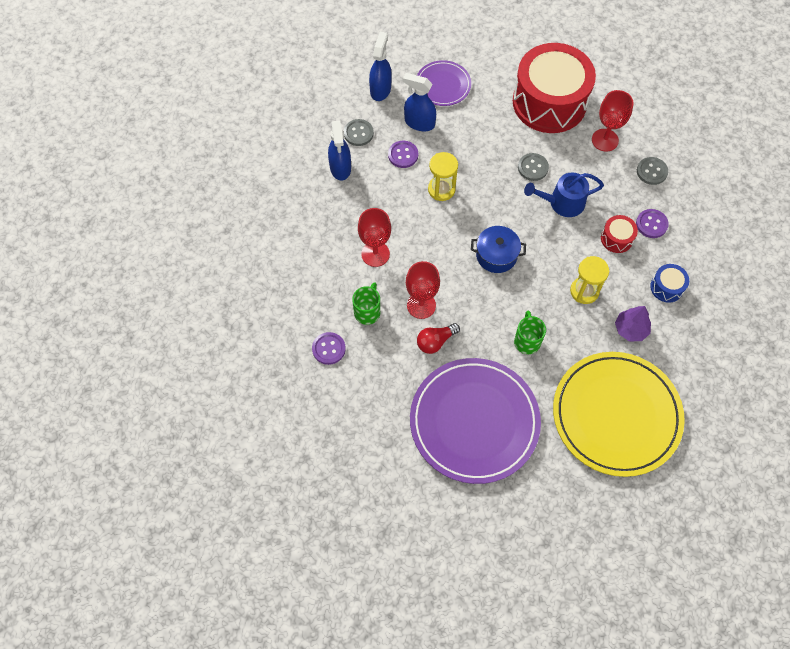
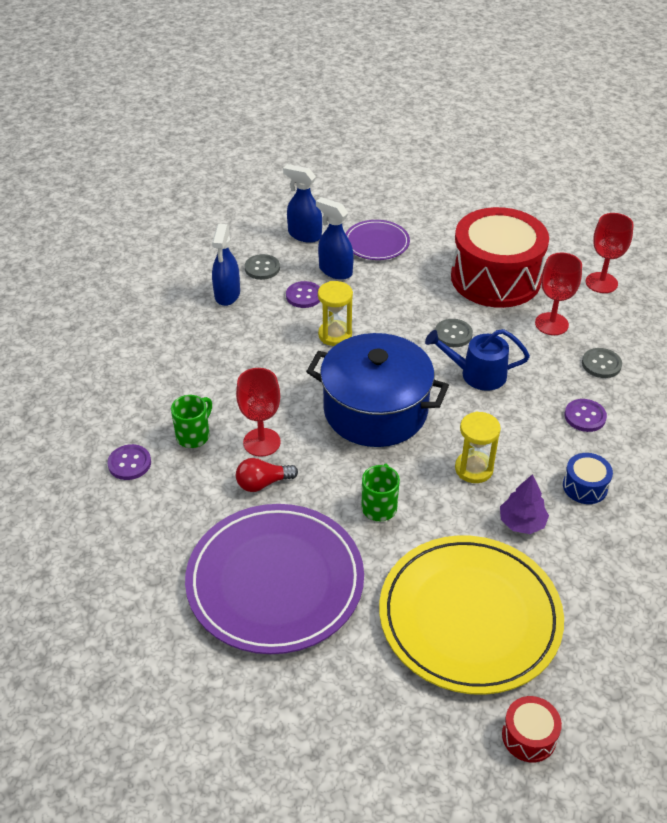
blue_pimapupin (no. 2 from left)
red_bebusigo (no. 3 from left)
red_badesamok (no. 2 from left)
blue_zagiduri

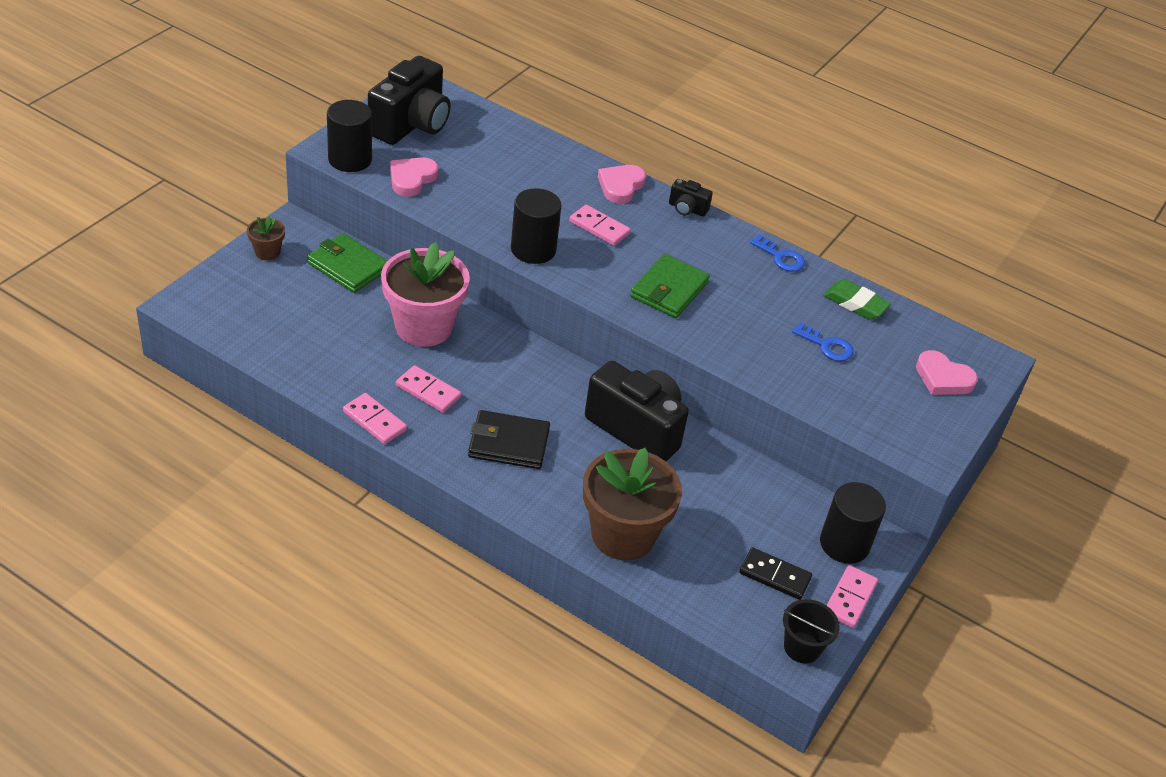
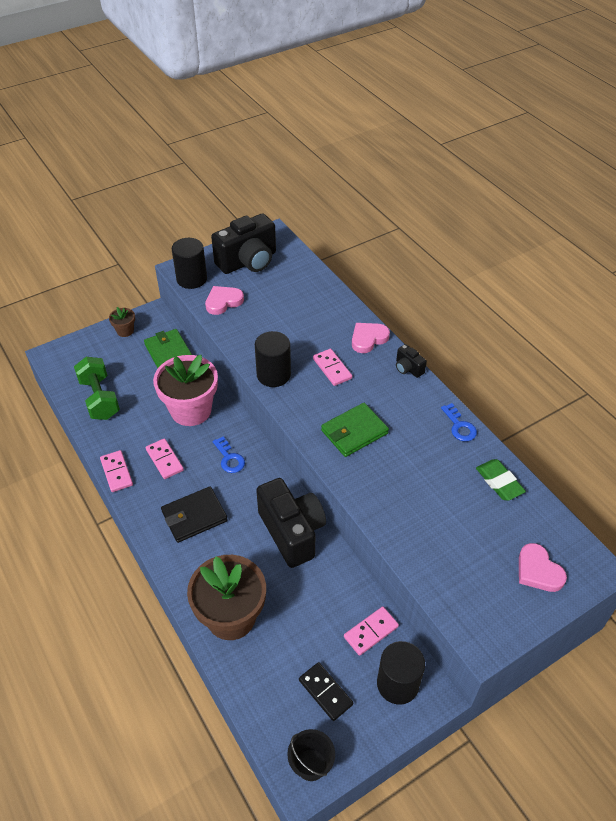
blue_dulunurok (no. 1 from left)
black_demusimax
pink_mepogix (no. 4 from left)
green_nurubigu

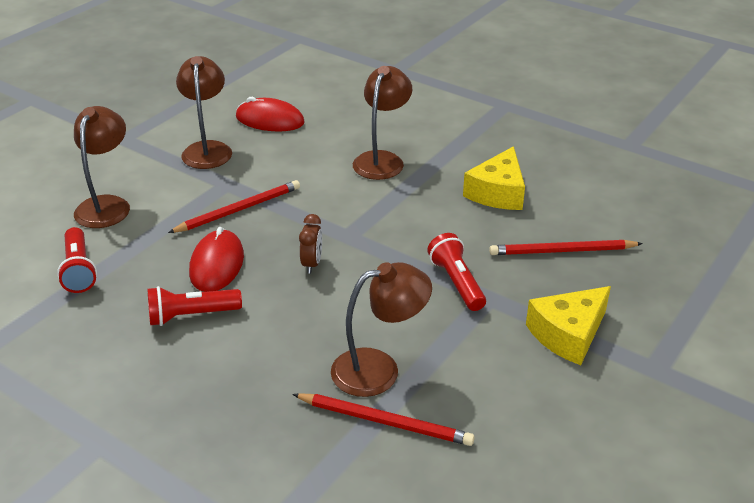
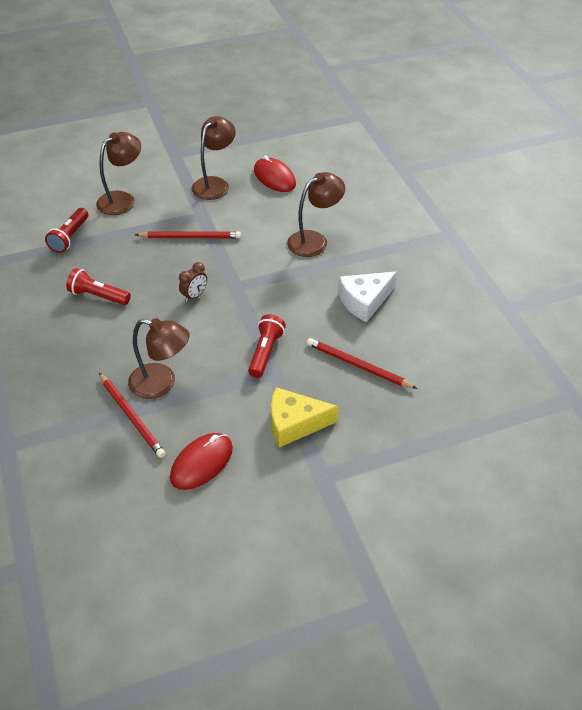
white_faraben
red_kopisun (no. 1 from left)

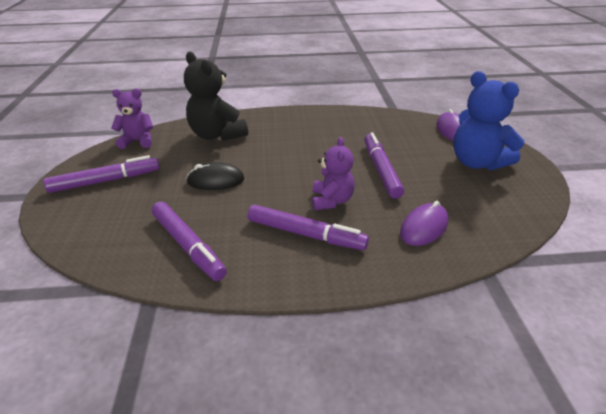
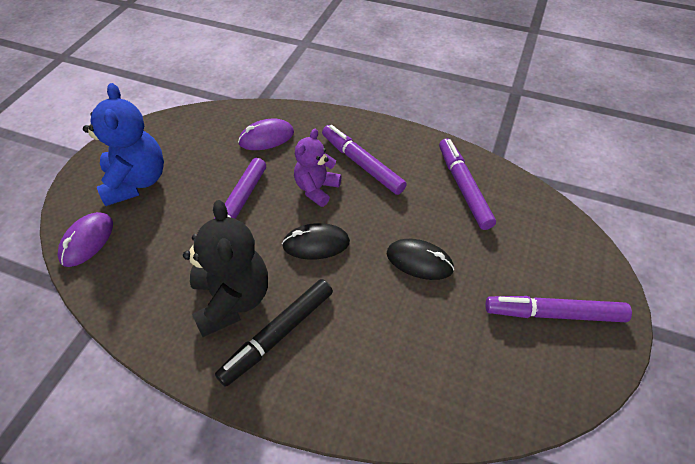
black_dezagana
purple_dezagana (no. 1 from left in the first image)
black_kopisun (no. 1 from left)
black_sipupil

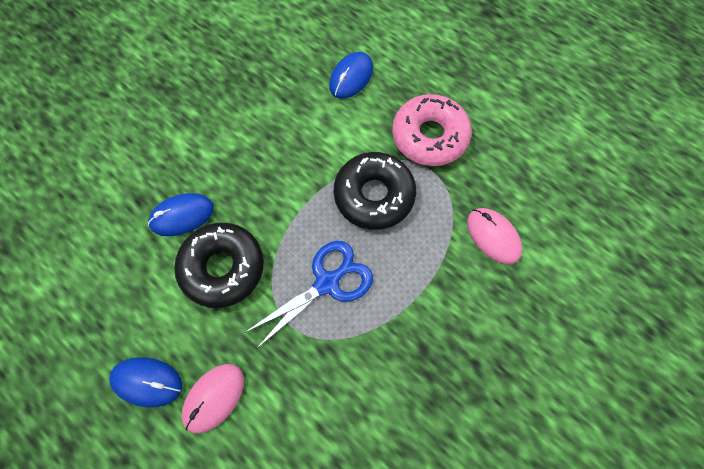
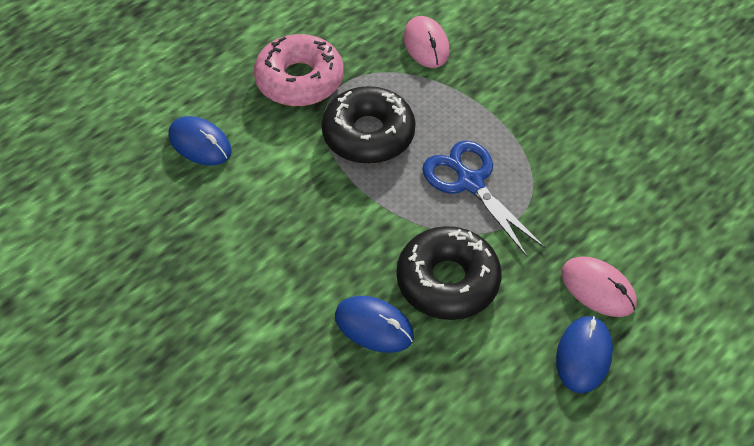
blue_kopisun (no. 2 from left)
pink_kopisun (no. 1 from left)

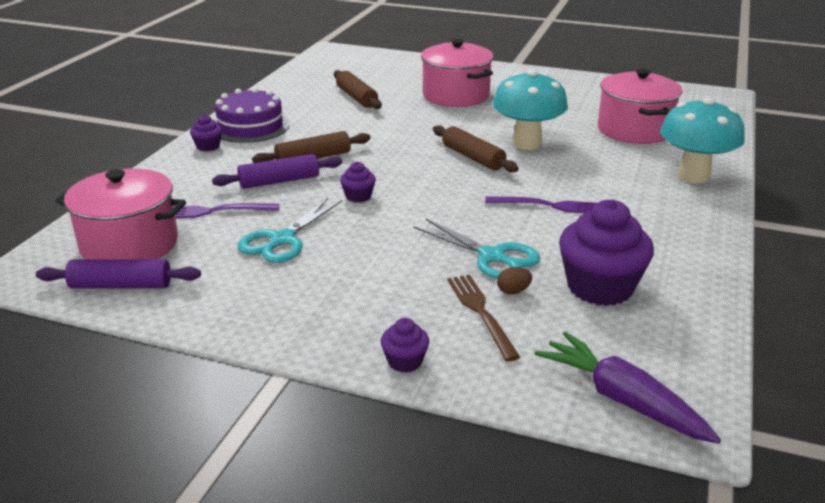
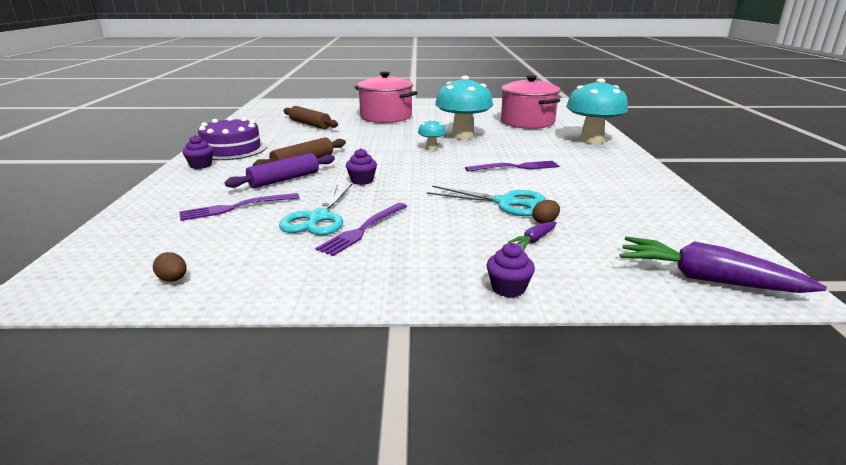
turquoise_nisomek (no. 1 from left)
pink_zagiduri (no. 1 from left in the first image)
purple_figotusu (no. 4 from left in the first image)
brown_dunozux (no. 1 from left)
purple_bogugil (no. 1 from left)
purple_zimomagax (no. 2 from left)

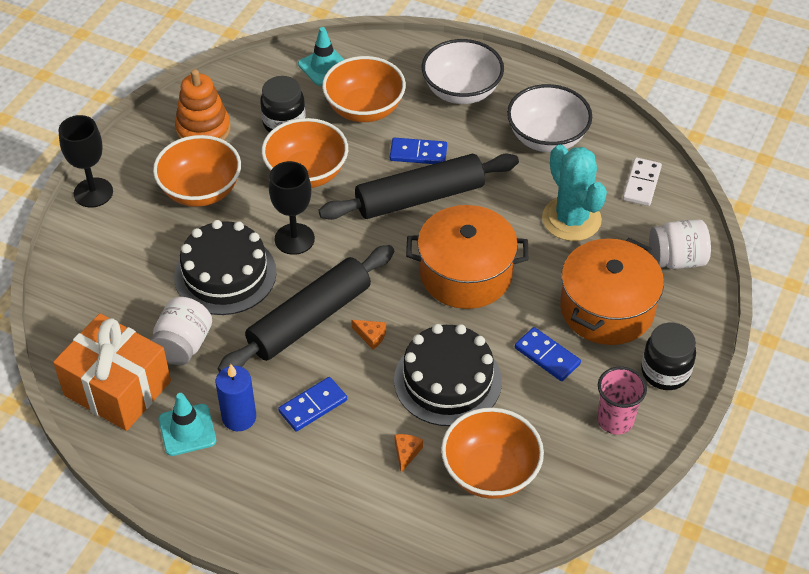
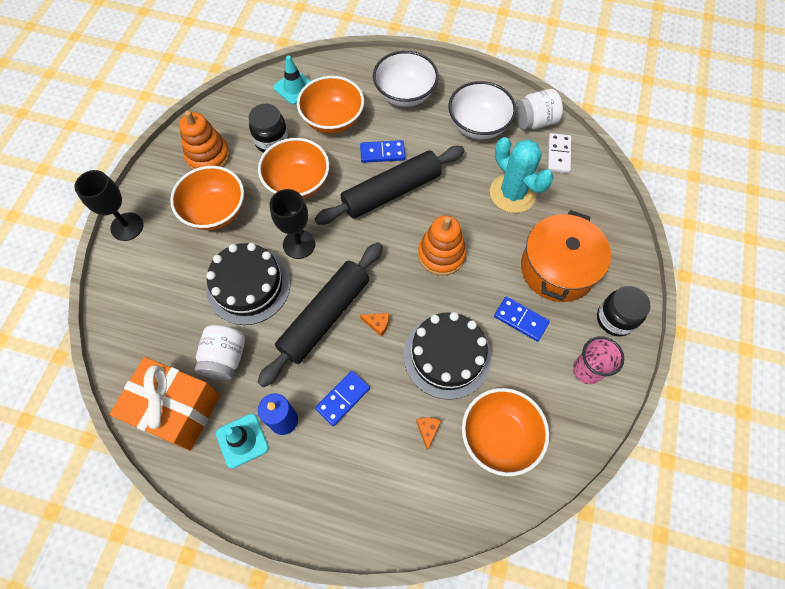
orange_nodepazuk (no. 2 from left)
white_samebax (no. 2 from left)

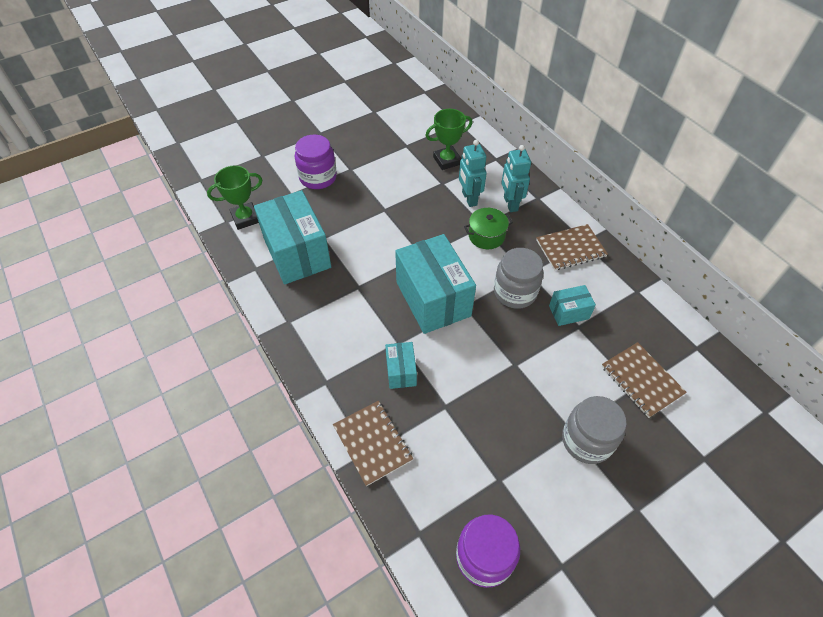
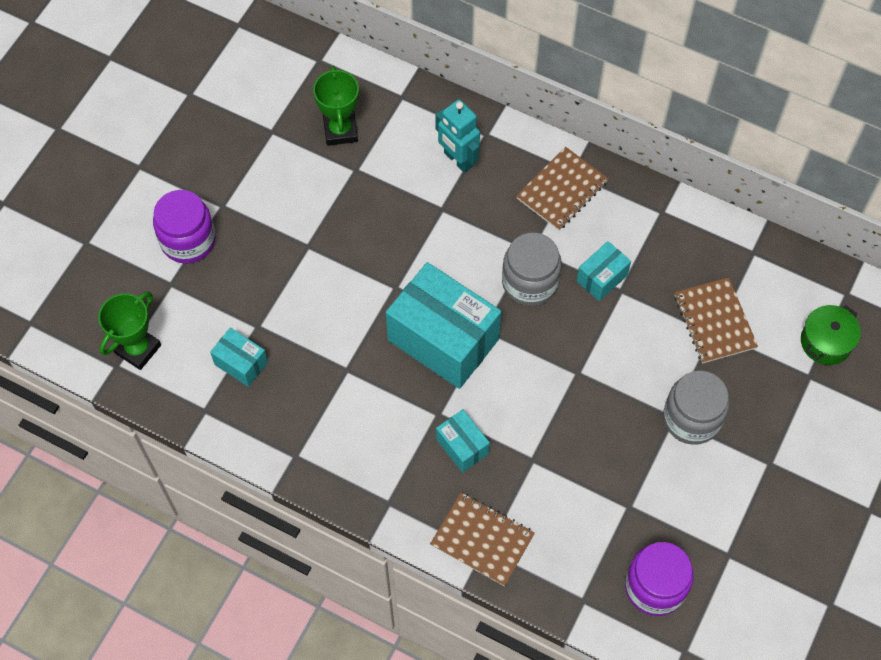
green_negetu (no. 2 from left)
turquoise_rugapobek (no. 1 from left in the first image)
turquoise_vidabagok (no. 1 from left)
green_zagiduri
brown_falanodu (no. 3 from left)

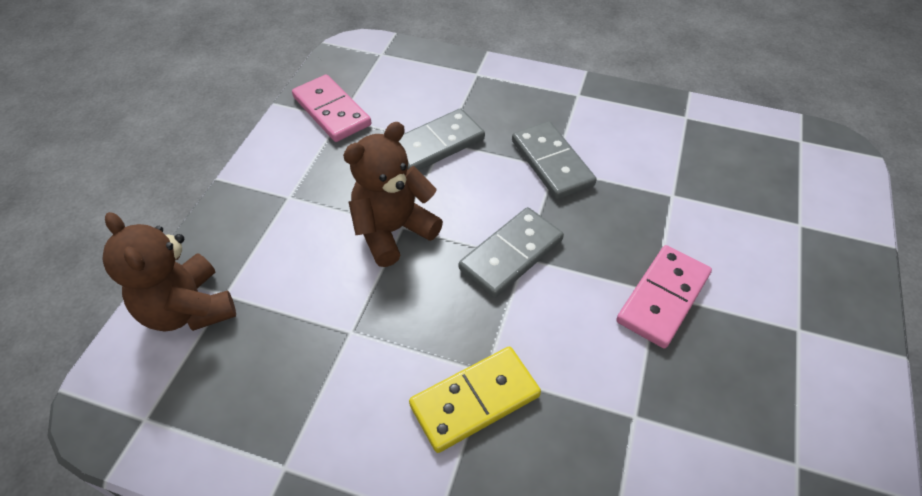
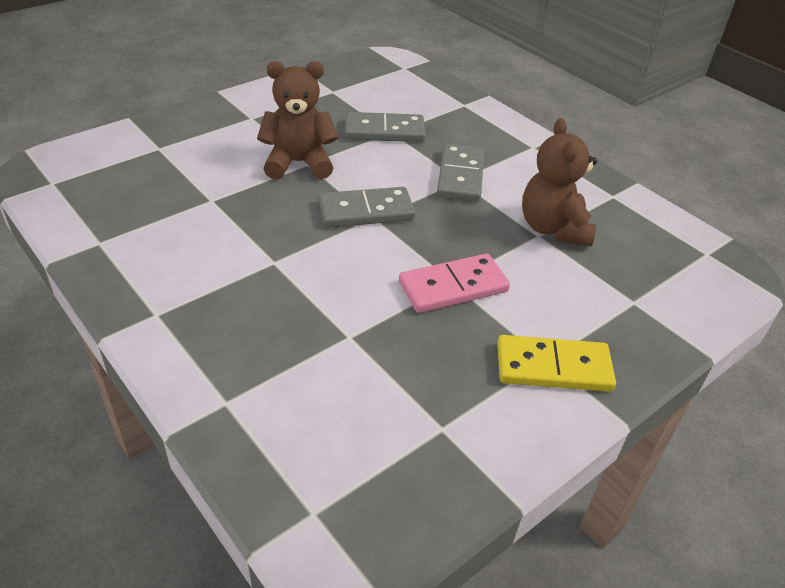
pink_mepogix (no. 1 from left in the first image)
brown_dezagana (no. 2 from left)
yellow_mepogix

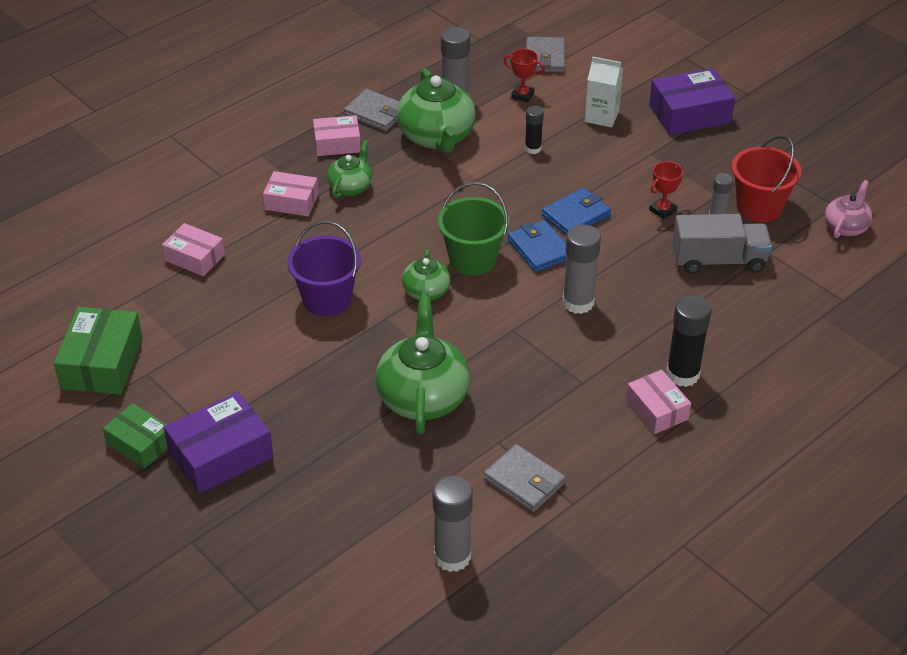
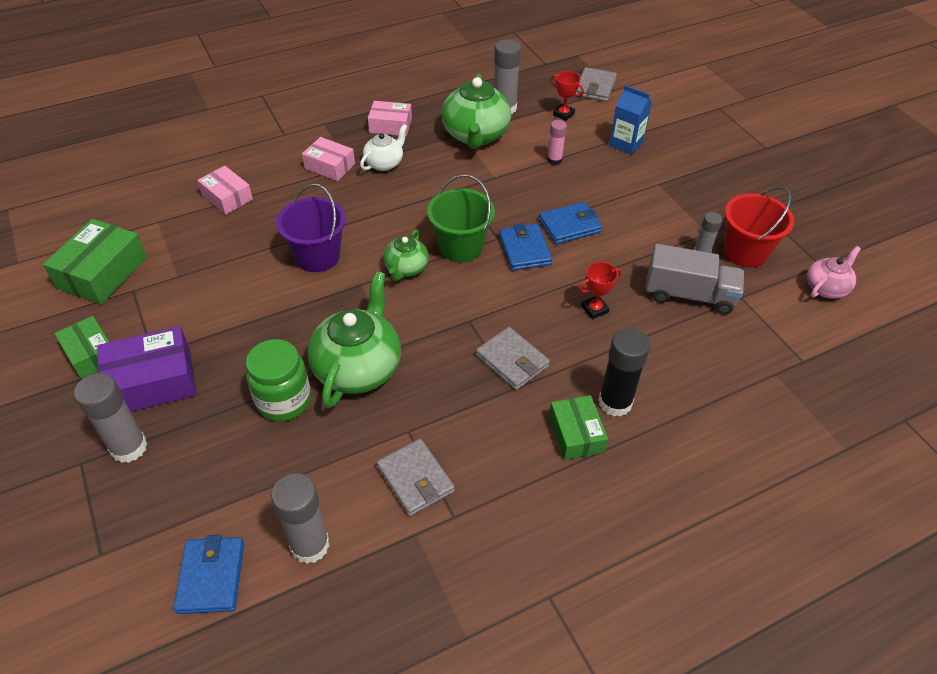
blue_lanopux
purple_vidabagok (no. 2 from left in the first image)
grey_demusimax (no. 2 from left)
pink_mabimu
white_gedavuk
red_negetu (no. 2 from left)
grey_mabimu (no. 1 from left)
green_vidabagok (no. 3 from left)
green_samebax
blue_demusimax (no. 1 from left)

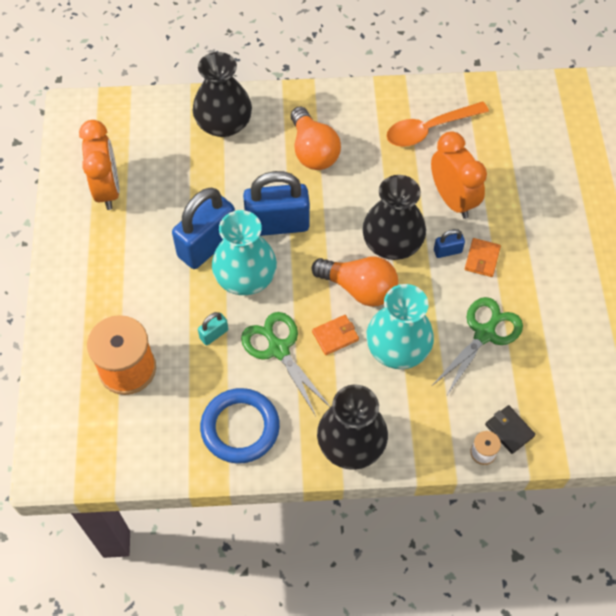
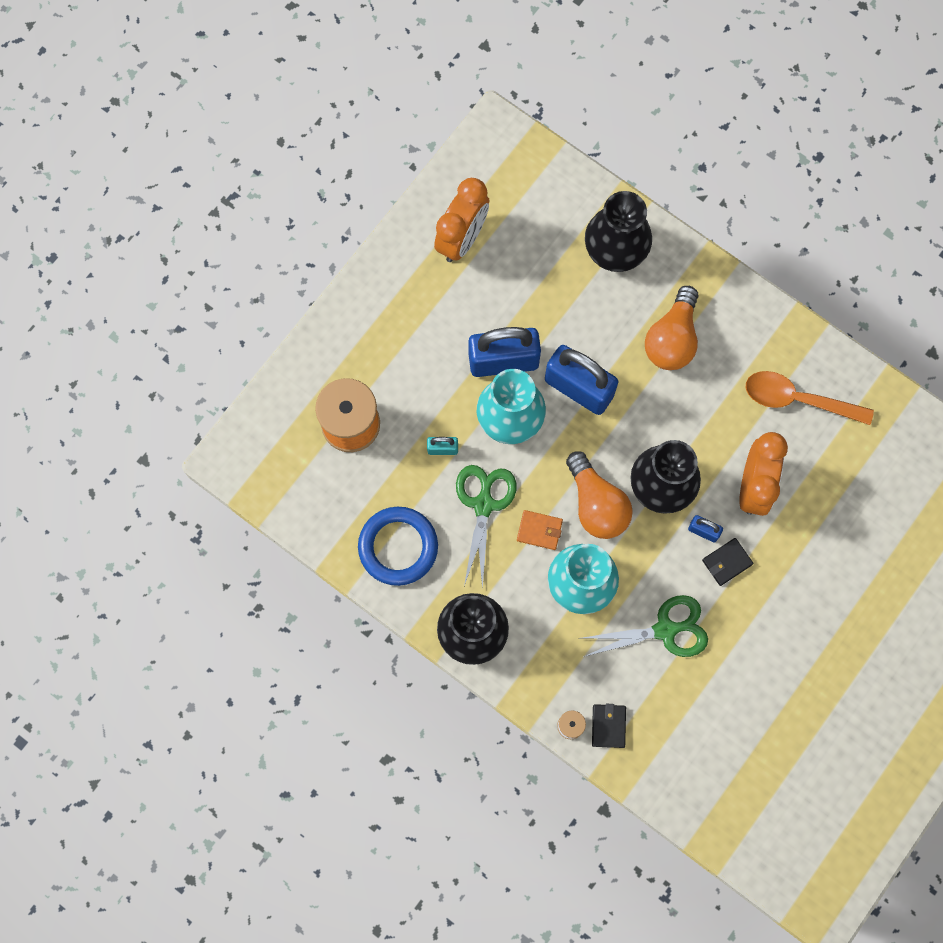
black_demusimax (no. 2 from left)

